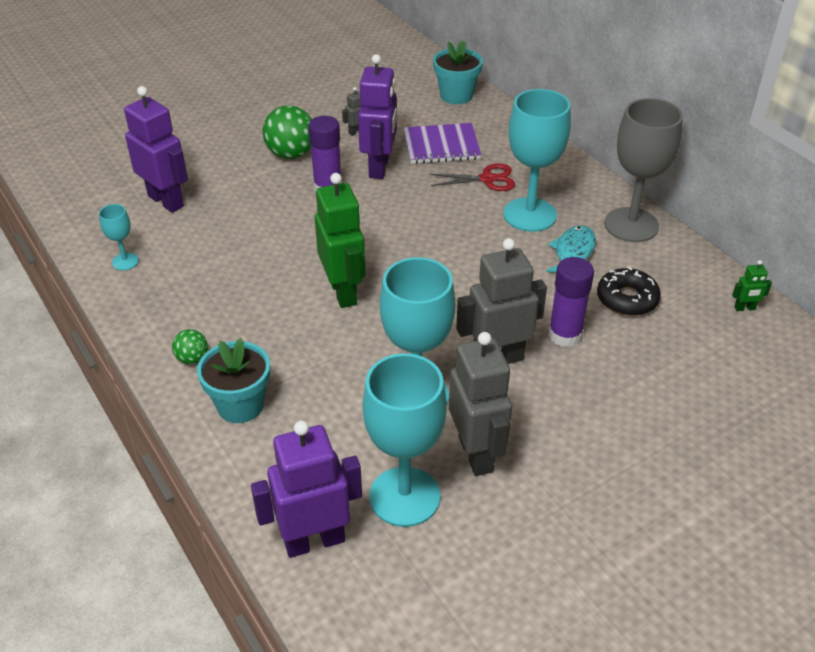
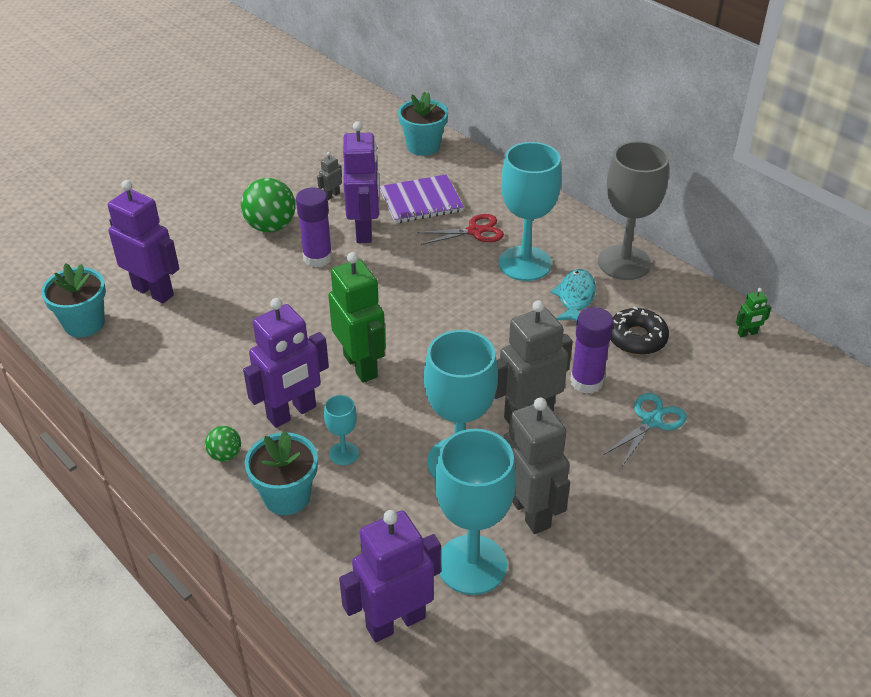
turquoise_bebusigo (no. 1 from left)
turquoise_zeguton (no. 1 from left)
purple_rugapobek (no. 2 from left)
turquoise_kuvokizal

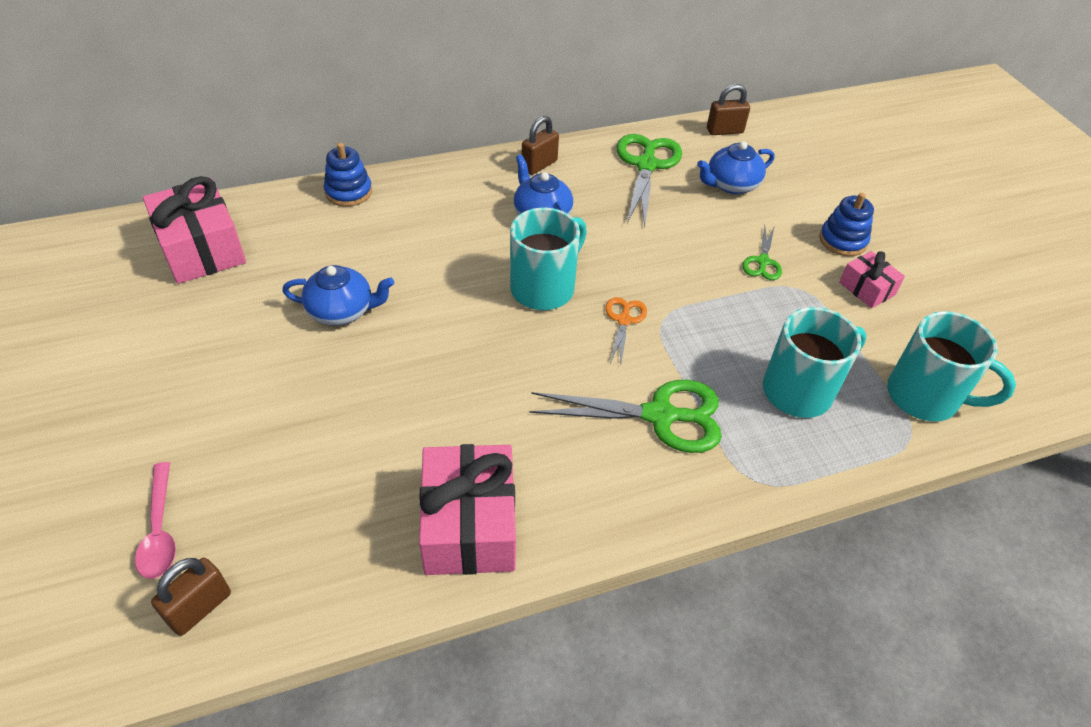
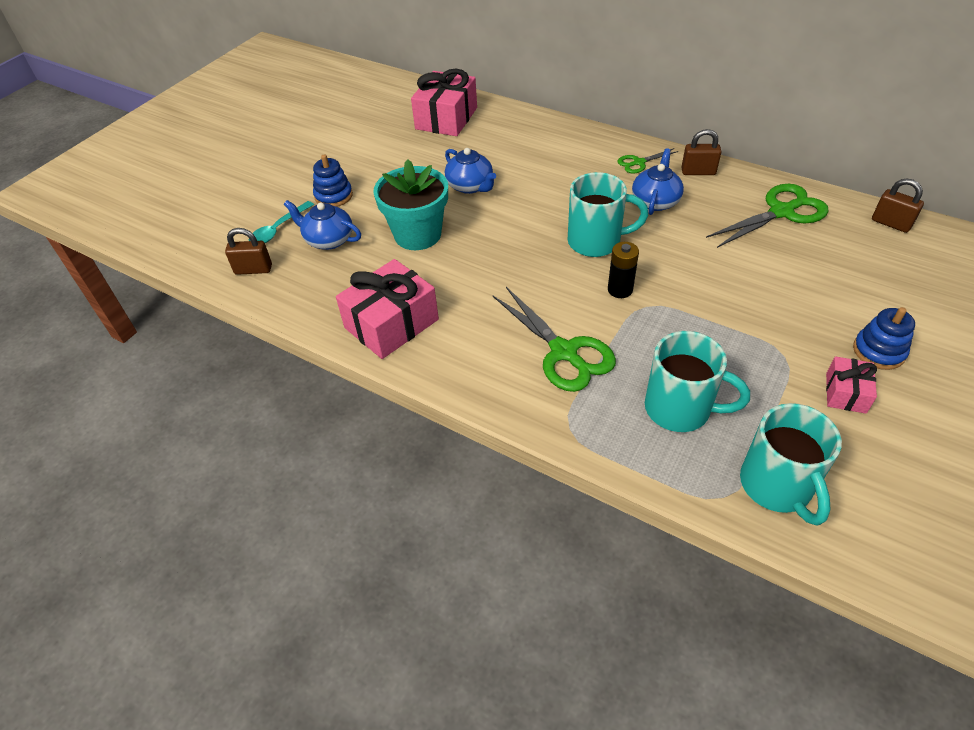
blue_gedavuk (no. 1 from left)
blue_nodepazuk (no. 1 from left)
green_kuvokizal (no. 2 from left)
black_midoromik
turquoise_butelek
turquoise_zeguton

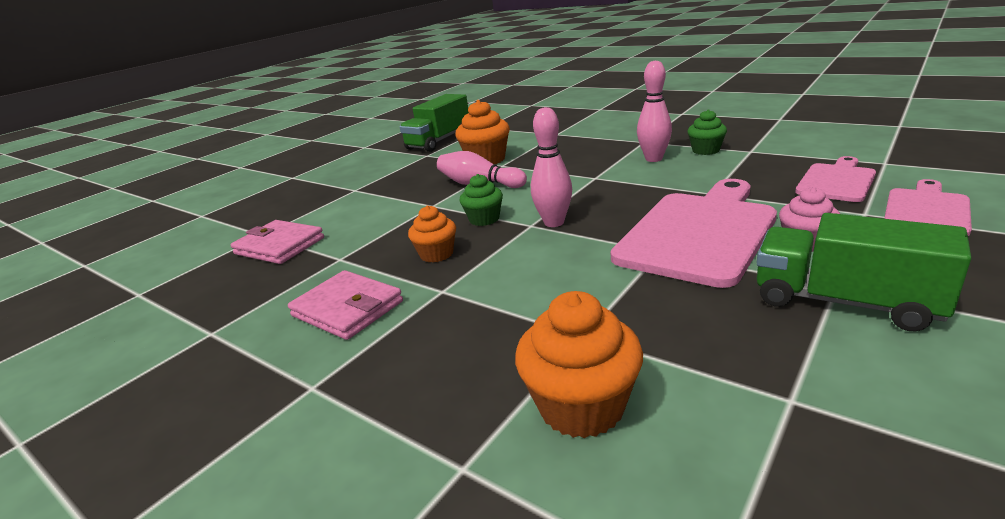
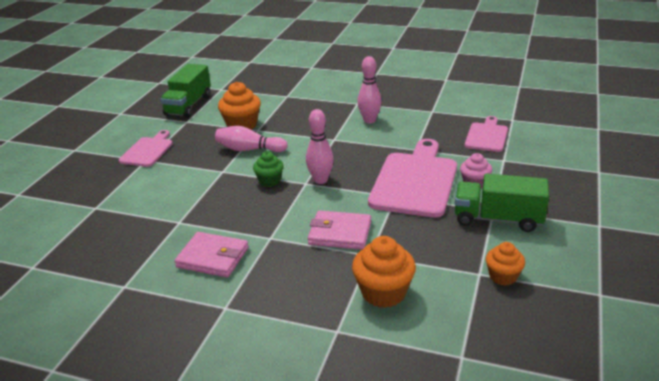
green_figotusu (no. 2 from left in the first image)
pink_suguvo (no. 1 from left)
orange_figotusu (no. 3 from left)
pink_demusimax (no. 2 from left)

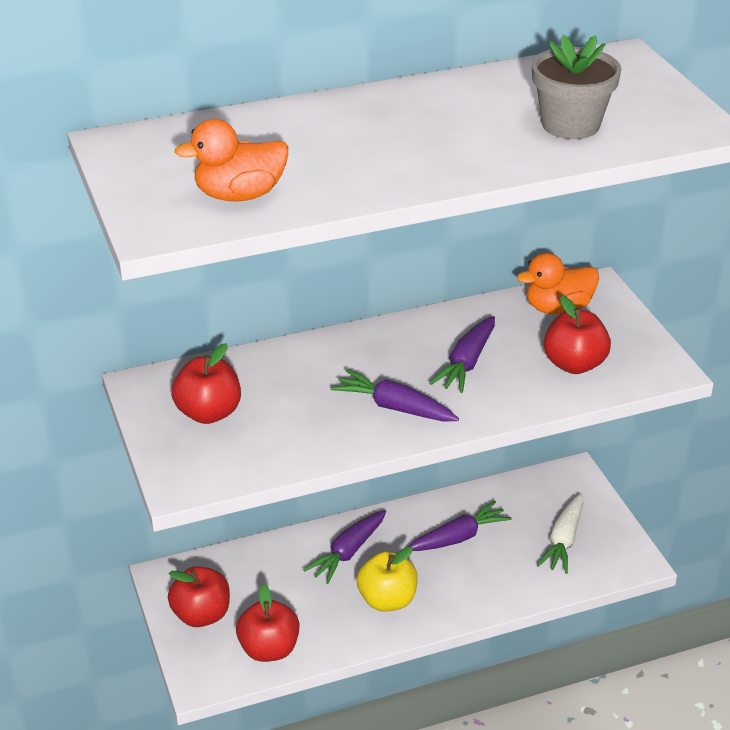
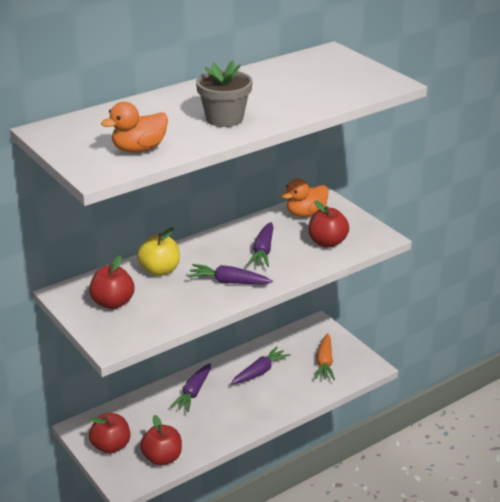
grey_zeguton
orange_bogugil
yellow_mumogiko

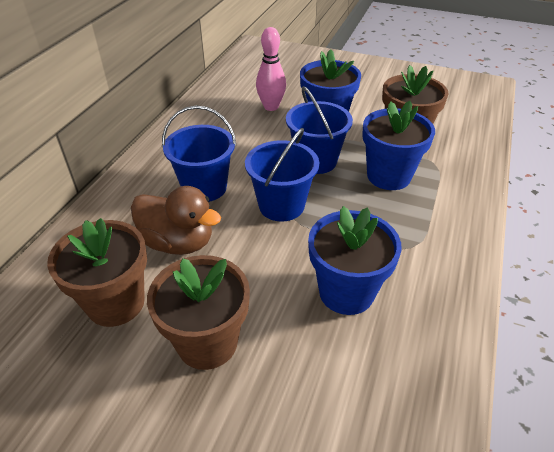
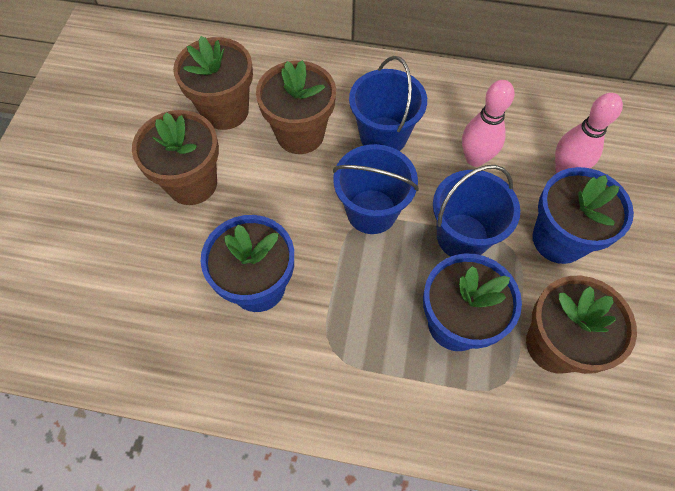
brown_zeguton (no. 3 from left)
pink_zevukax (no. 1 from left)

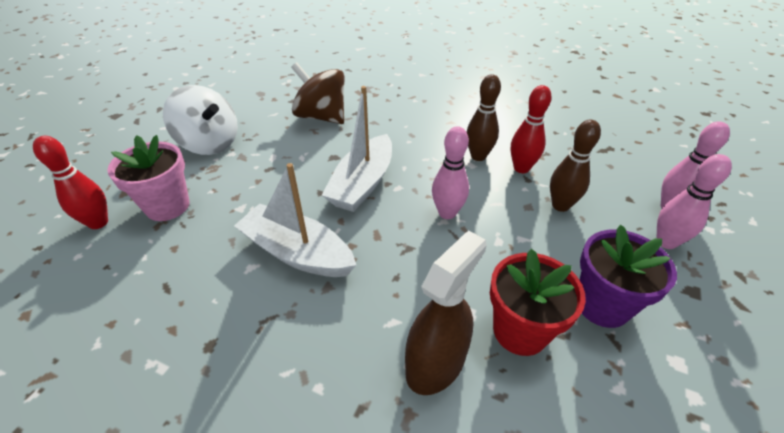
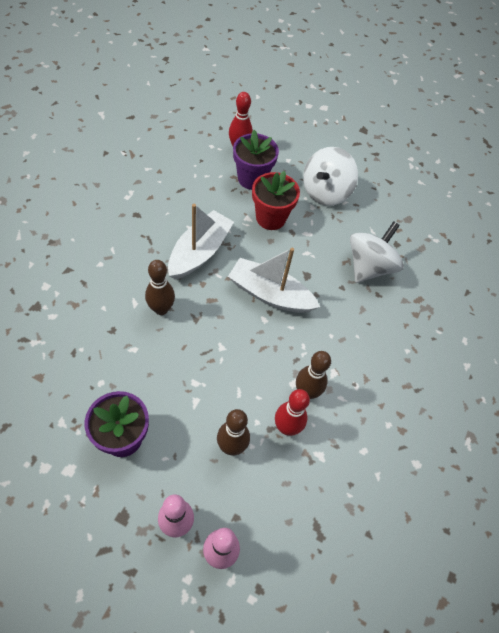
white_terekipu (no. 2 from left)
pink_zevukax (no. 1 from left in the first image)
purple_zeguton (no. 2 from left)
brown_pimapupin
red_zeguton
brown_zevukax (no. 1 from left)

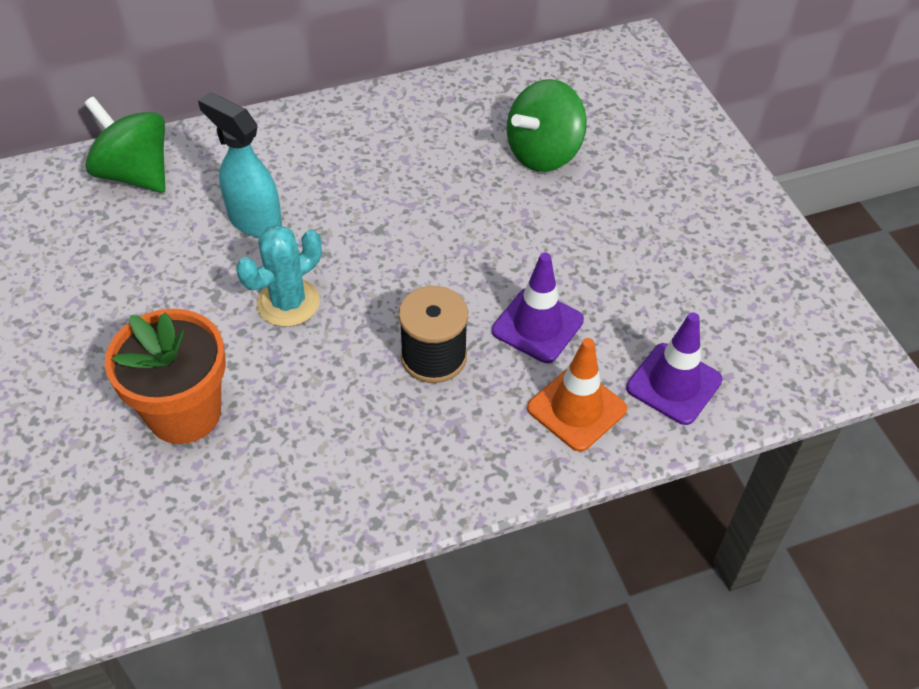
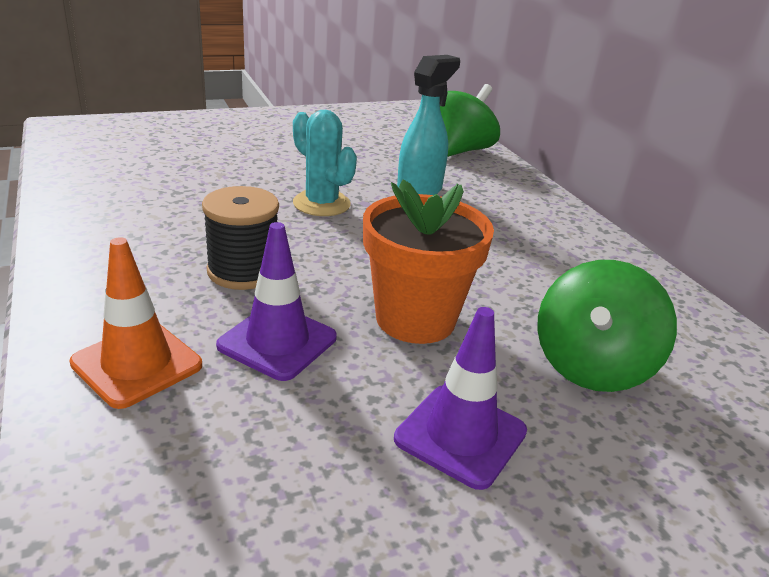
green_terekipu (no. 2 from left)
orange_zeguton
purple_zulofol (no. 2 from left)

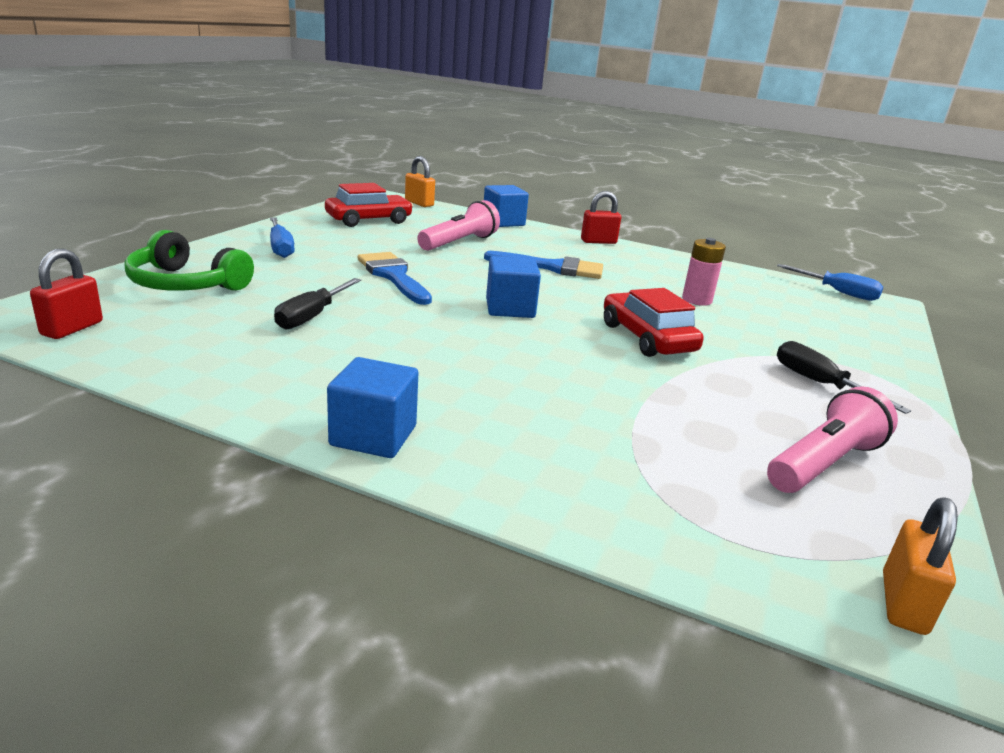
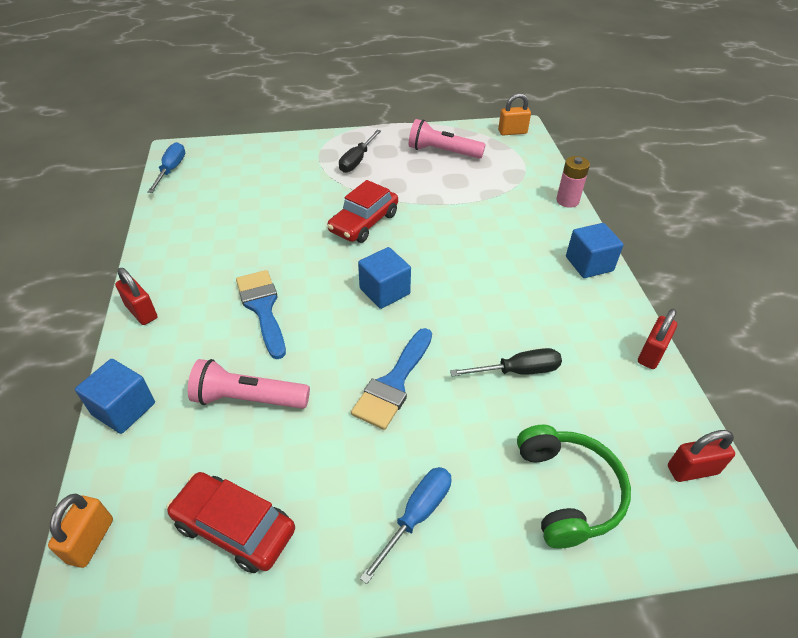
pink_midoromik
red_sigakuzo (no. 2 from left)

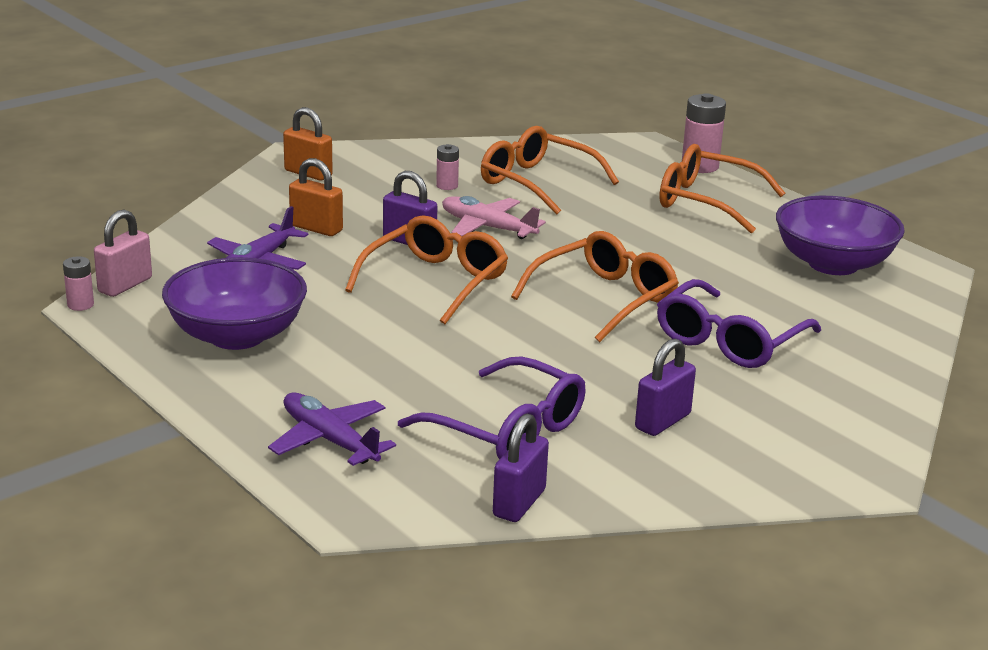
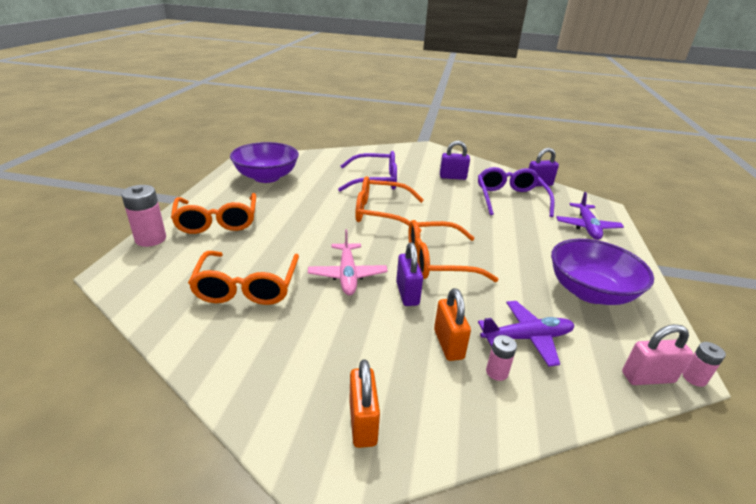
pink_midoromik (no. 2 from left)

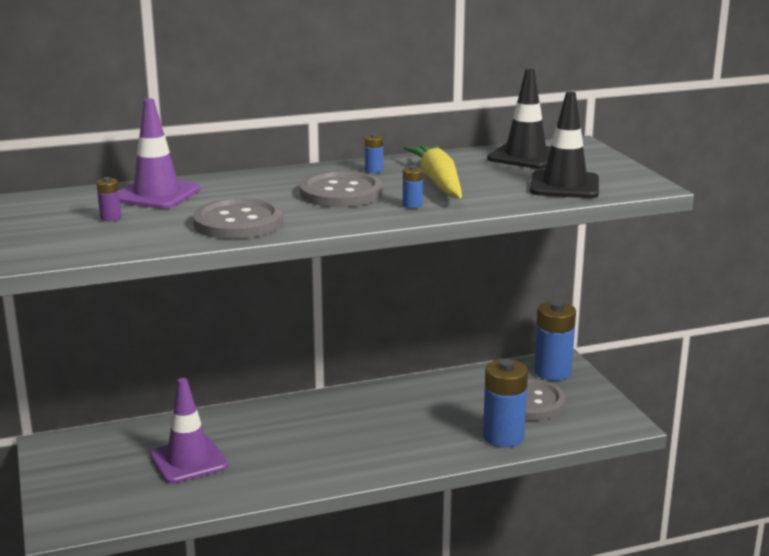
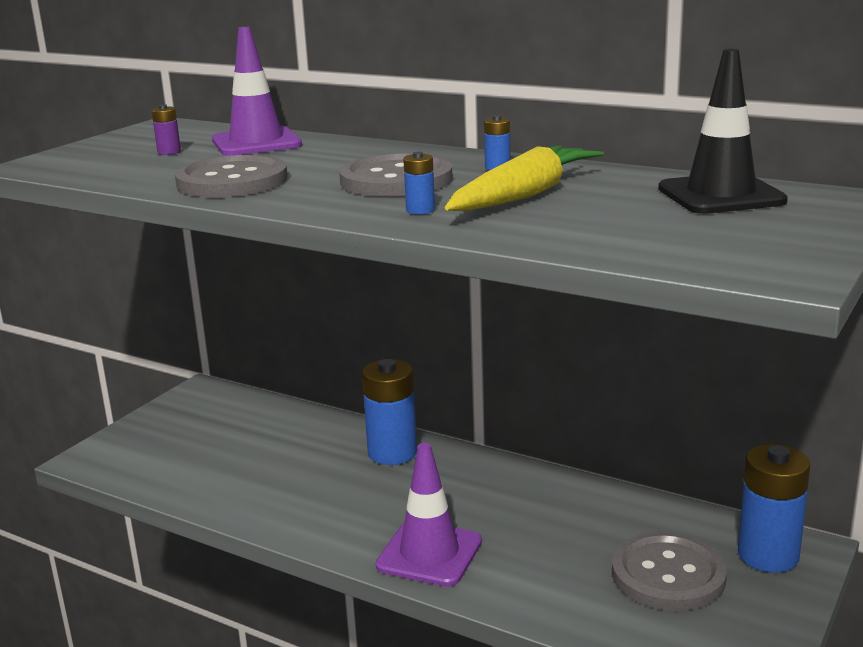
black_zulofol (no. 2 from left in the first image)
blue_midoromik (no. 1 from left)
purple_zulofol (no. 2 from left)

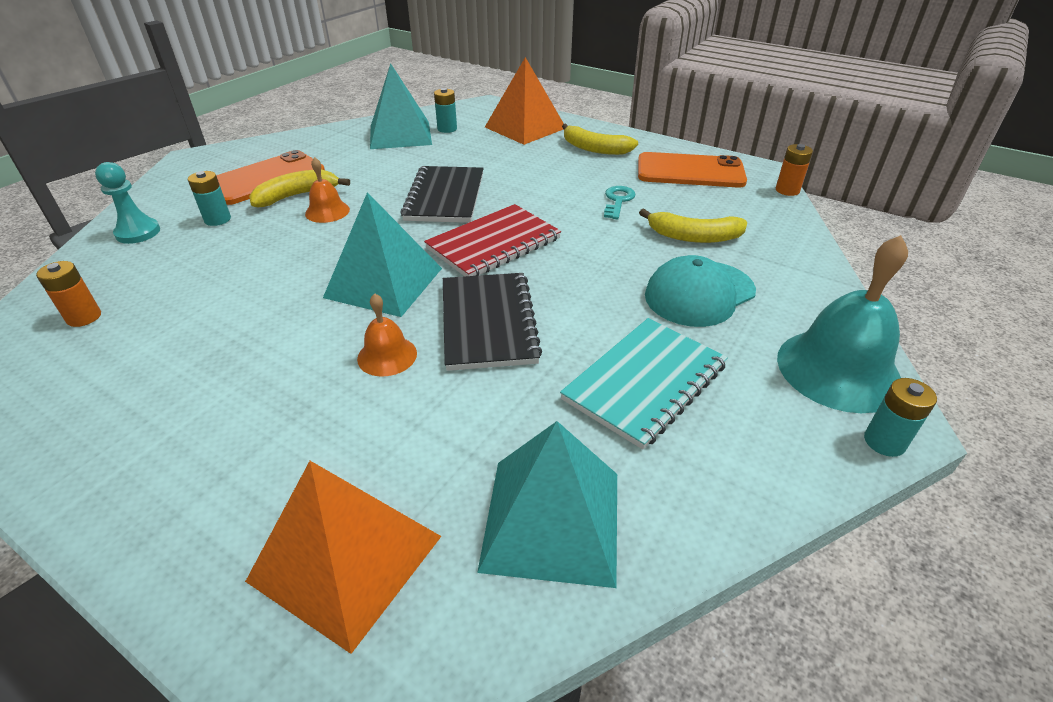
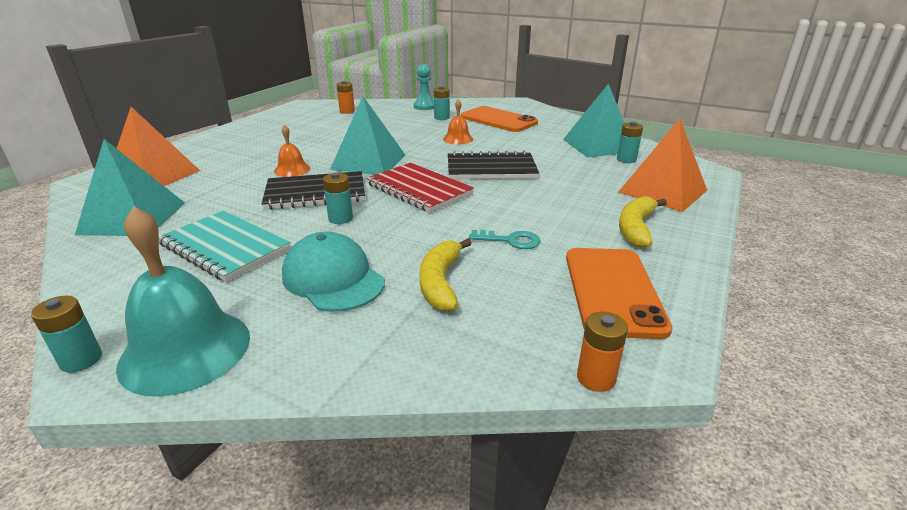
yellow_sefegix (no. 1 from left in the first image)
turquoise_midoromik (no. 2 from left)

